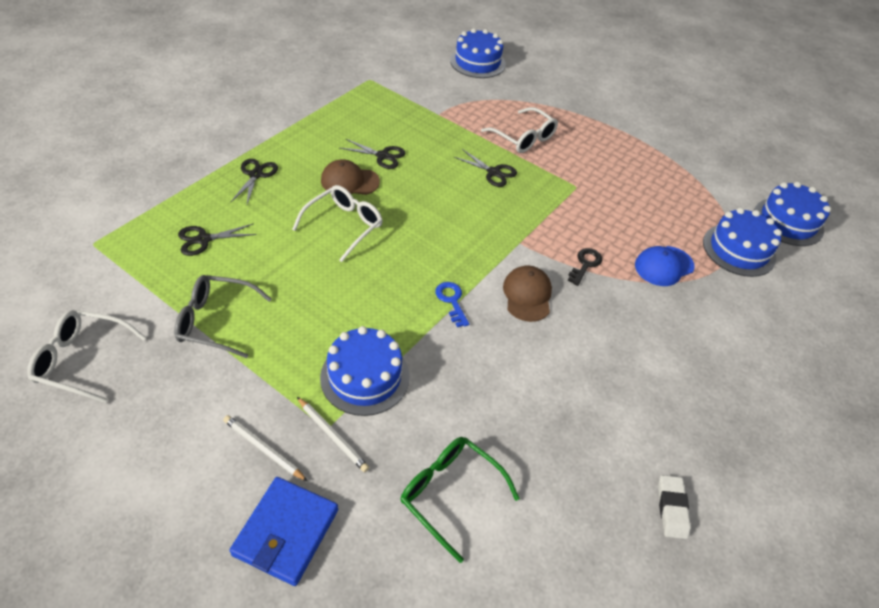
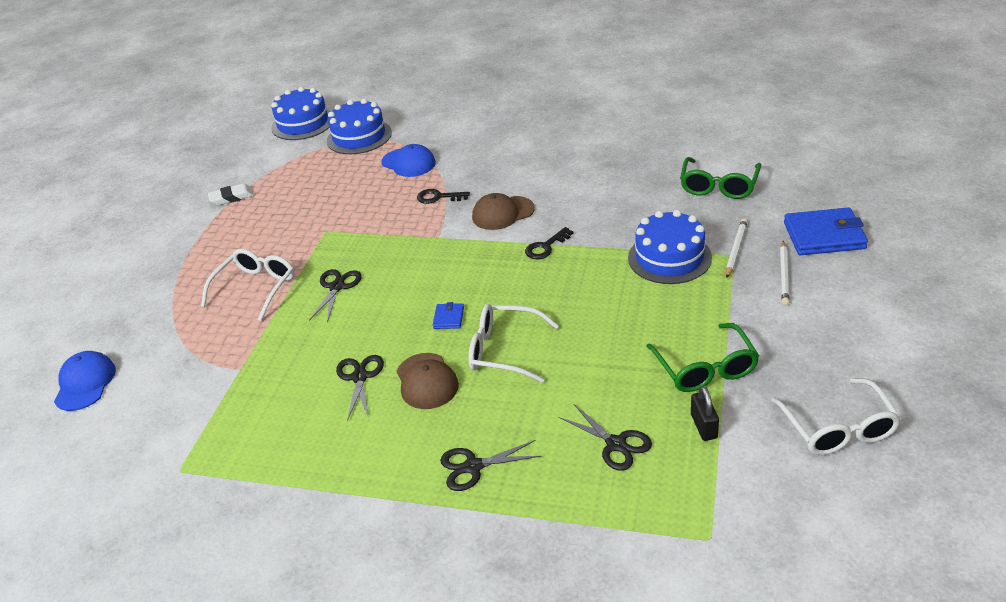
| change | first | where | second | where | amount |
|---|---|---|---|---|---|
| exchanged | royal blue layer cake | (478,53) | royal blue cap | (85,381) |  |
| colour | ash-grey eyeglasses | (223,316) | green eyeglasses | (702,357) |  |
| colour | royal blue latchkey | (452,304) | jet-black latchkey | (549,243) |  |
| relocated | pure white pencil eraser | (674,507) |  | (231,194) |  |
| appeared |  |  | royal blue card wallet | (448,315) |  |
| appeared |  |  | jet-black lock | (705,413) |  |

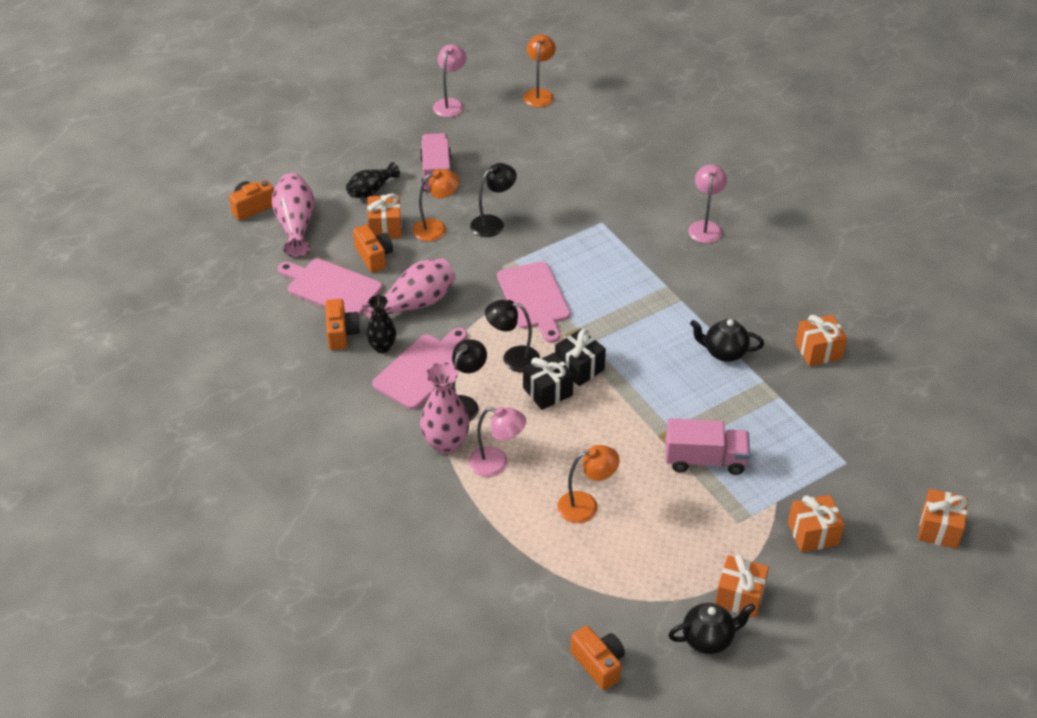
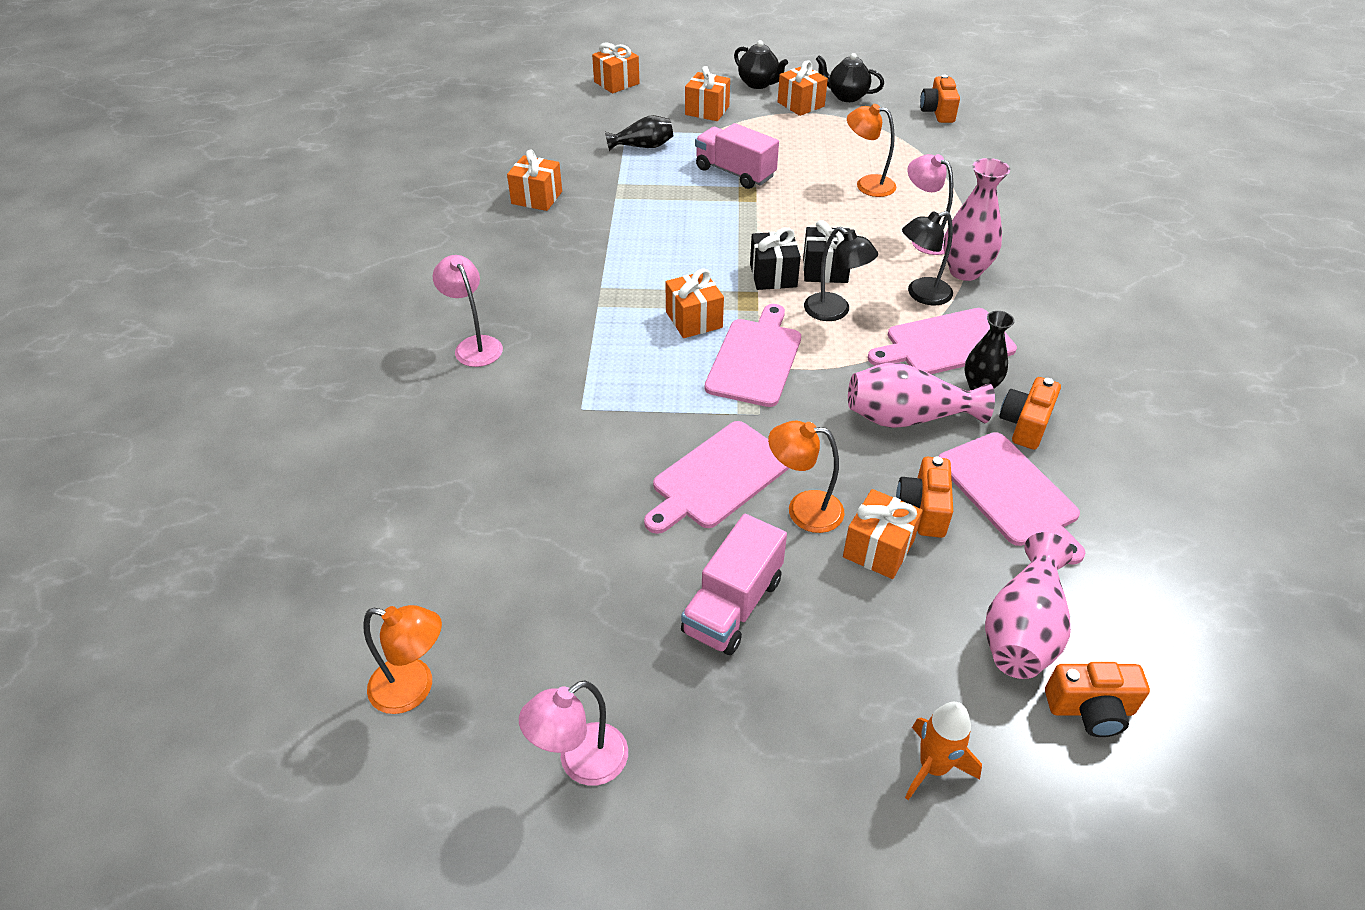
| change | first | where | second | where | amount |
|---|---|---|---|---|---|
| spun | bright orange desk lamp | (539,70) |  | (402,659) | 120 degrees counterclockwise |
| relocated | jet-black flower vase | (373,180) |  | (639,133) |  |
| exchanged | jet-black desk lamp | (493,200) | pink bread board | (717,477) |  |
| spun | pink desk lamp | (707,203) |  | (468,311) | 105 degrees clockwise |
| relocated | jet-black teapot | (727,340) |  | (761,64) |  |
| appeared |  |  | bright orange present | (694,303) |  |
| appeared |  |  | bright orange toy rocket | (943,751) |  |

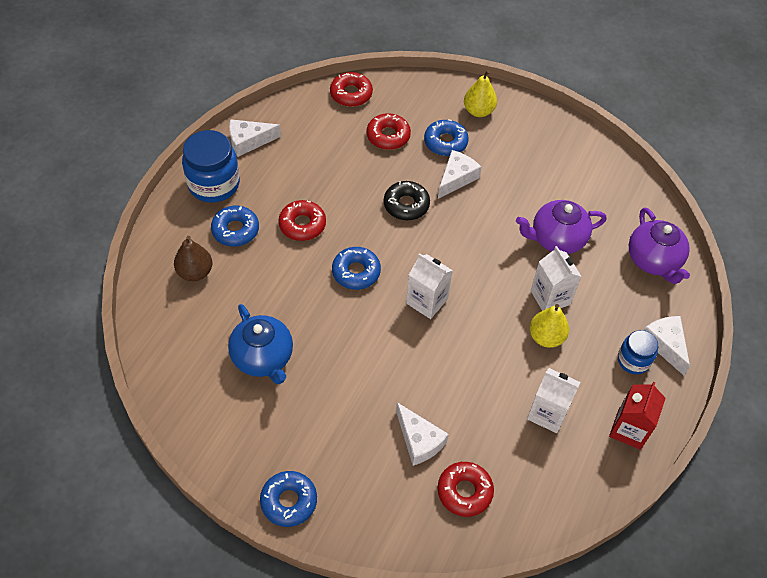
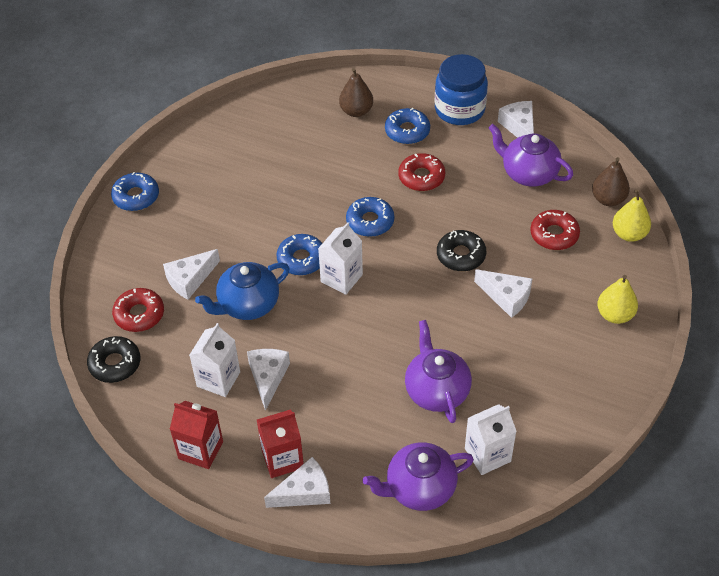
| change | first | where | second | where | amount |
|---|---|---|---|---|---|
| exchanged | scarlet glazed donut | (351,89) | russet toy pear | (611,181) |  |
| relocated | royal blue glazed donut | (446,137) |  | (299,254) |  |
| relocated | pure white milk carton | (556,278) |  | (491,439) |  |
| relocated | royal blue teapot | (260,344) |  | (242,291) |  |
| relocated | golden toy pear | (549,326) |  | (632,216) |  |
| exchanged | royal blue preserve jar | (638,352) | scarlet milk carton | (280,443) |  |
| appeared |  |  | royal purple teapot | (531,155) |  |
| appeared |  |  | jet-black glazed donut | (113,359) |  |
| appeared |  |  | pure white piece of cheese | (268,380) |  |

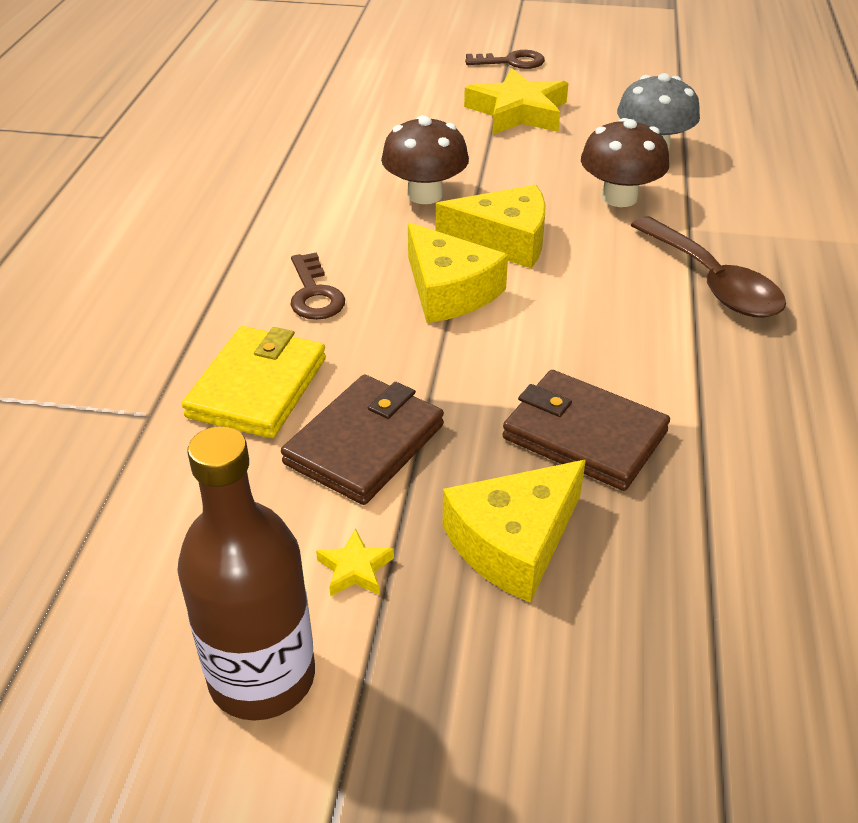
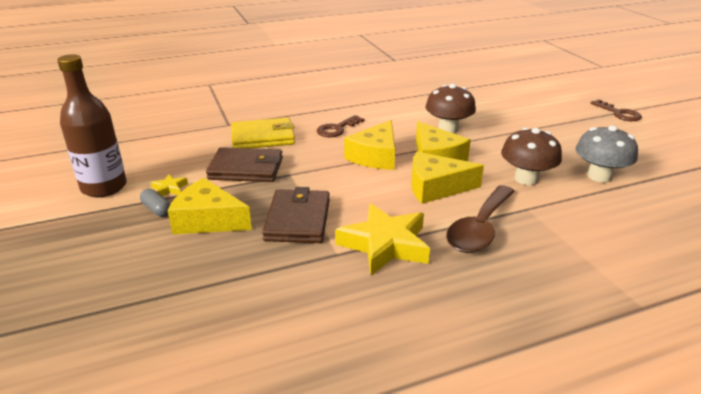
| change | first | where | second | where | amount |
|---|---|---|---|---|---|
| relocated | golden five-pointed star | (516,101) |  | (382,239) |  |
| appeared |  |  | golden piece of cheese | (447,178) |  |
| appeared |  |  | ash-grey pill | (155,203) |  |

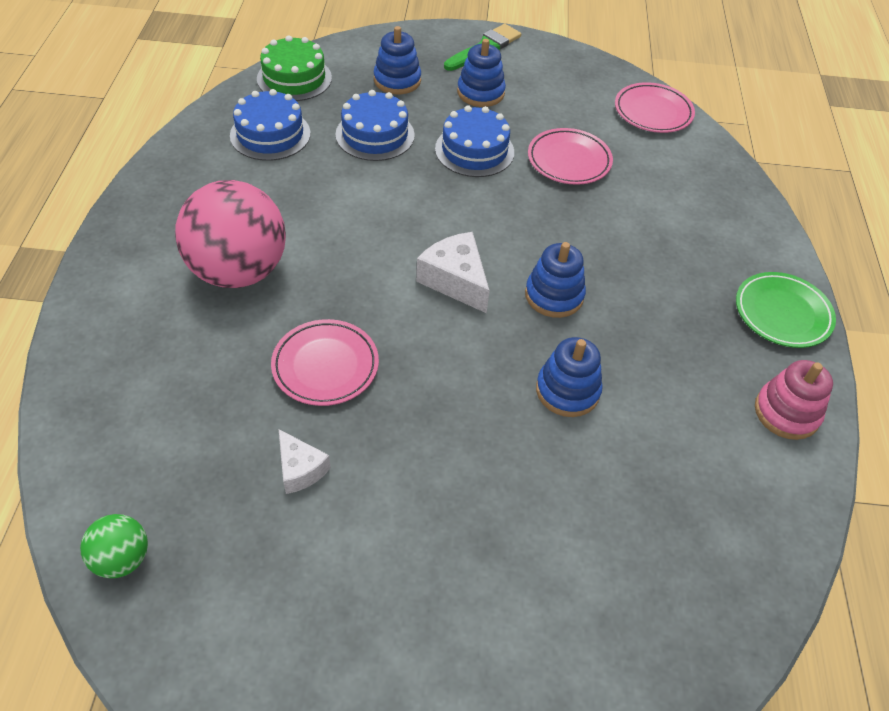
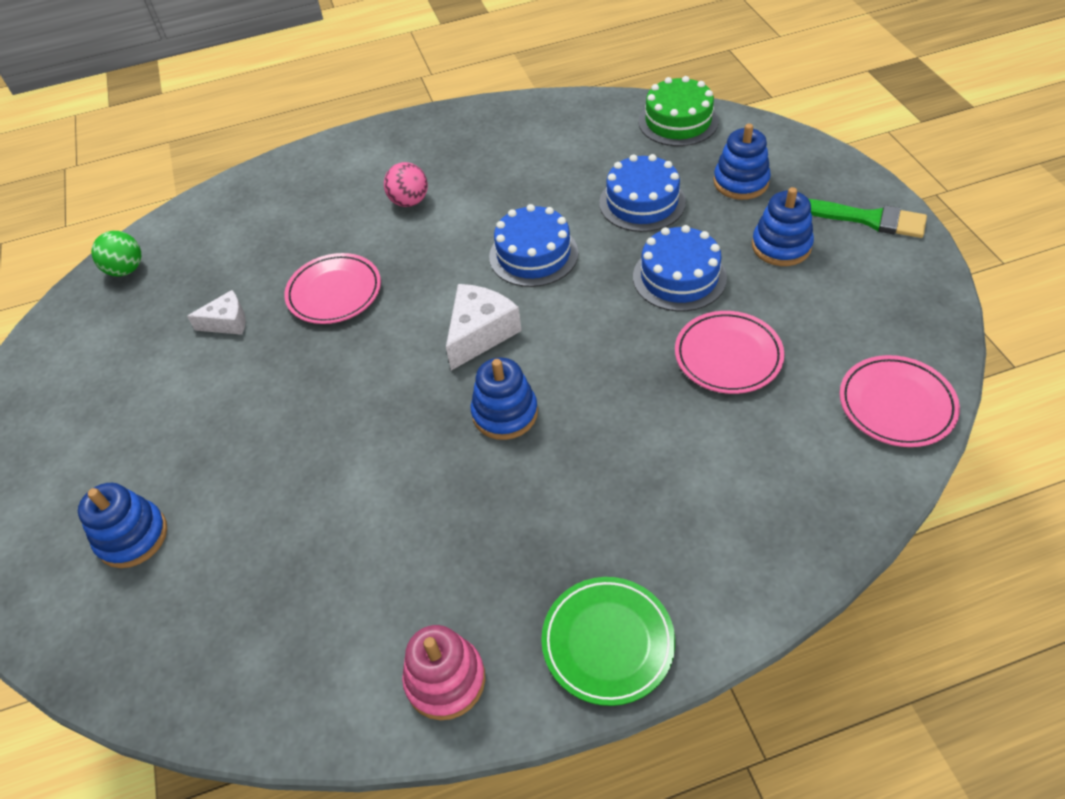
| change | first | where | second | where | amount |
|---|---|---|---|---|---|
| relocated | royal blue layer cake | (270,125) |  | (533,245) |  |
| size | pink play ball | (230,234) |  | (406,184) | x0.46 |
| relocated | royal blue stacking rings | (569,377) |  | (122,525) |  |
| spun | pure white piece of cheese | (305,461) |  | (216,312) | 135 degrees counterclockwise |

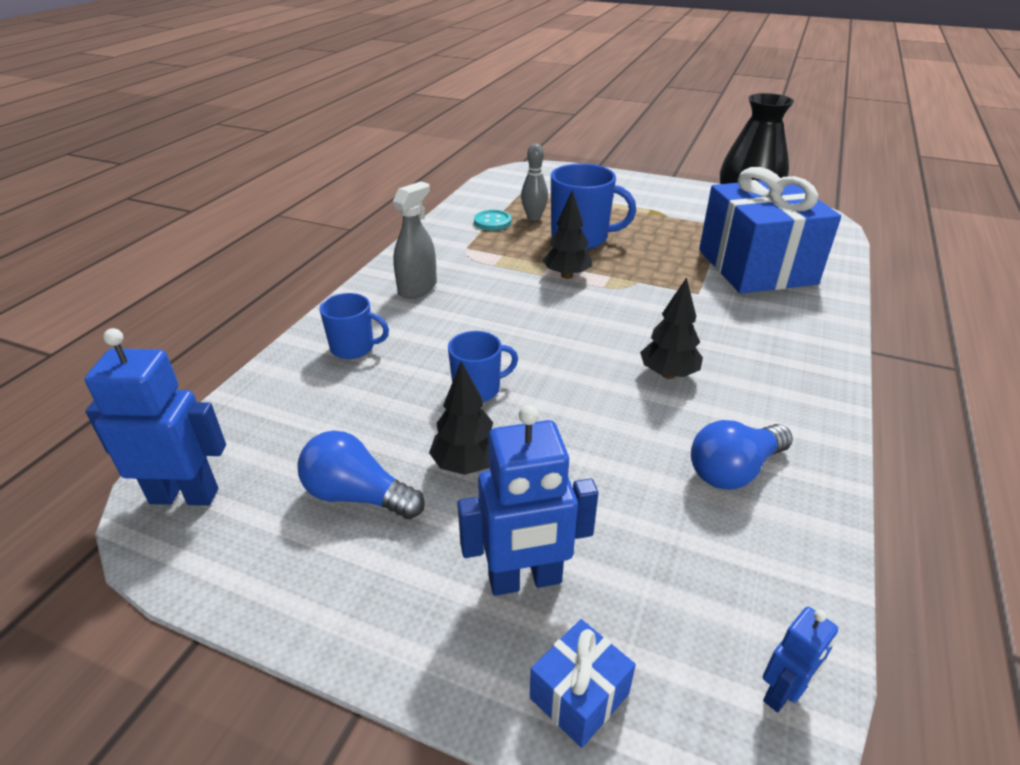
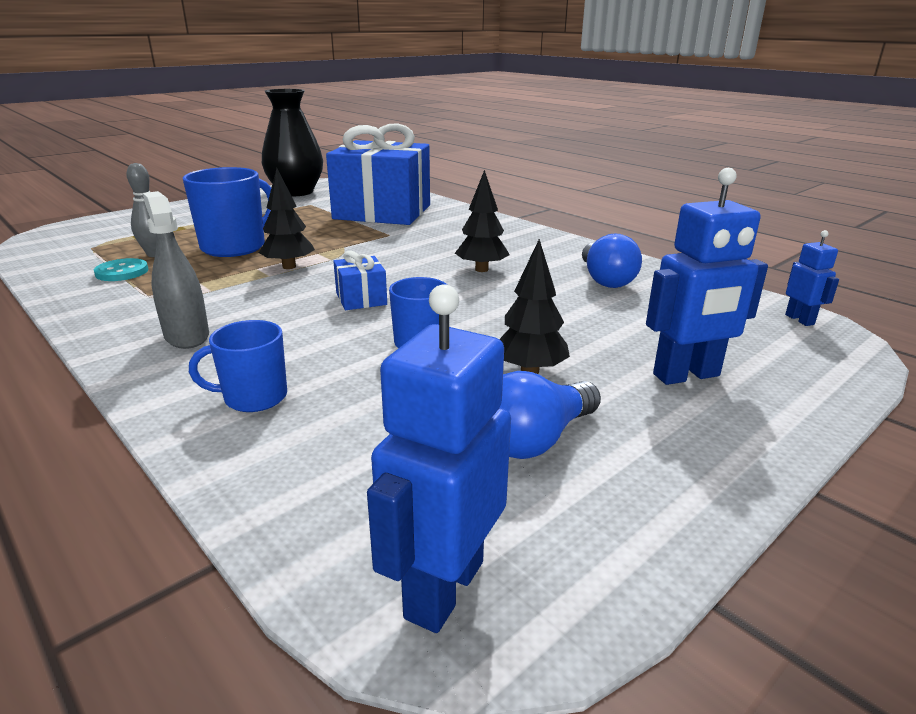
| change | first | where | second | where | amount |
|---|---|---|---|---|---|
| spun | royal blue tea mug | (354,326) |  | (238,366) | 135 degrees counterclockwise |
| spun | royal blue toy robot | (527,500) |  | (707,276) | 60 degrees clockwise |
| relocated | royal blue present | (583,683) |  | (360,280) |  |

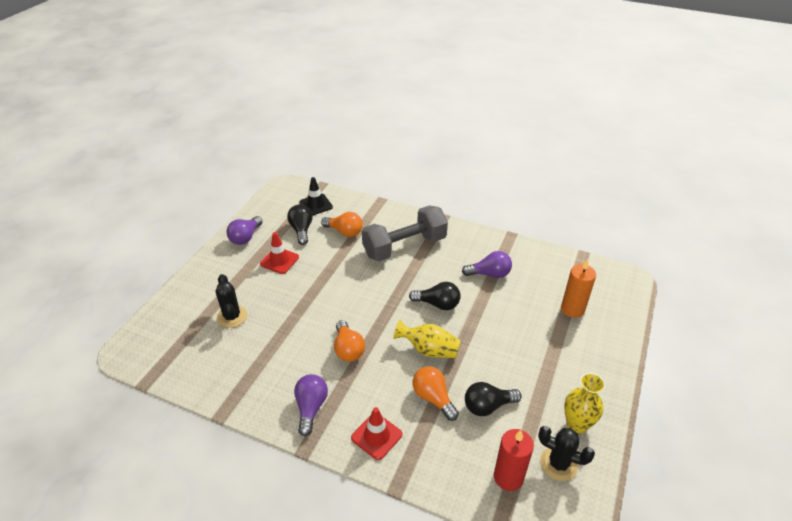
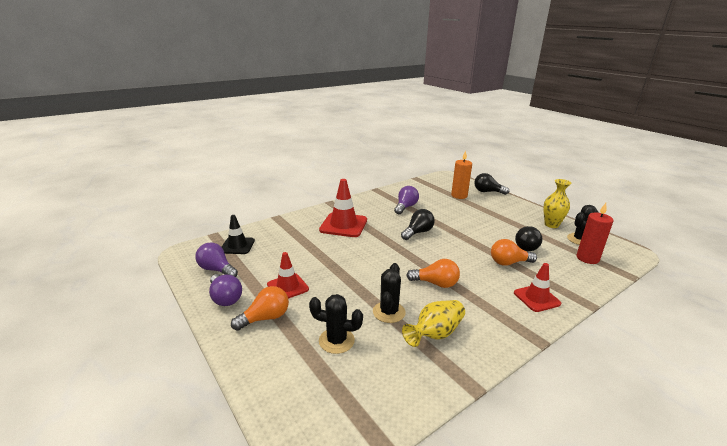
| change | first | where | second | where | amount |
|---|---|---|---|---|---|
| relocated | jet-black bulb | (300,224) |  | (491,184) |  |
| exchanged | ash-grey hand weight | (405,233) | scarlet traffic cone | (343,208) |  |
| relocated | bright orange bulb | (342,224) |  | (260,308) |  |
| relocated | golden flower vase | (427,339) |  | (433,323) |  |
| relocated | royal purple bulb | (311,405) |  | (216,260) |  |
| appeared |  |  | jet-black prickly plant | (389,293) |  |

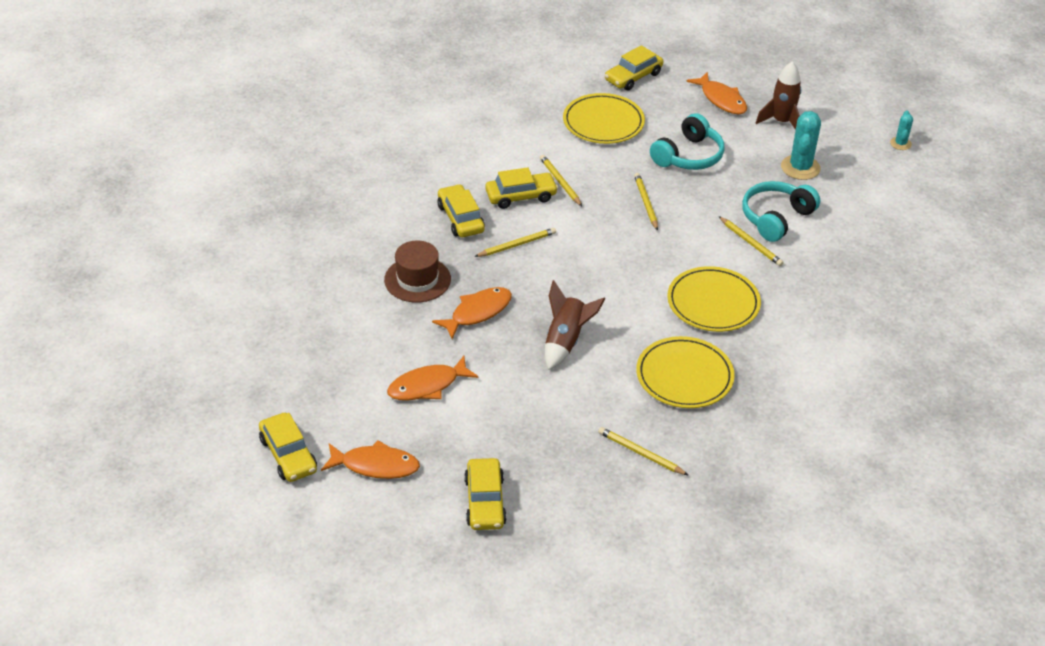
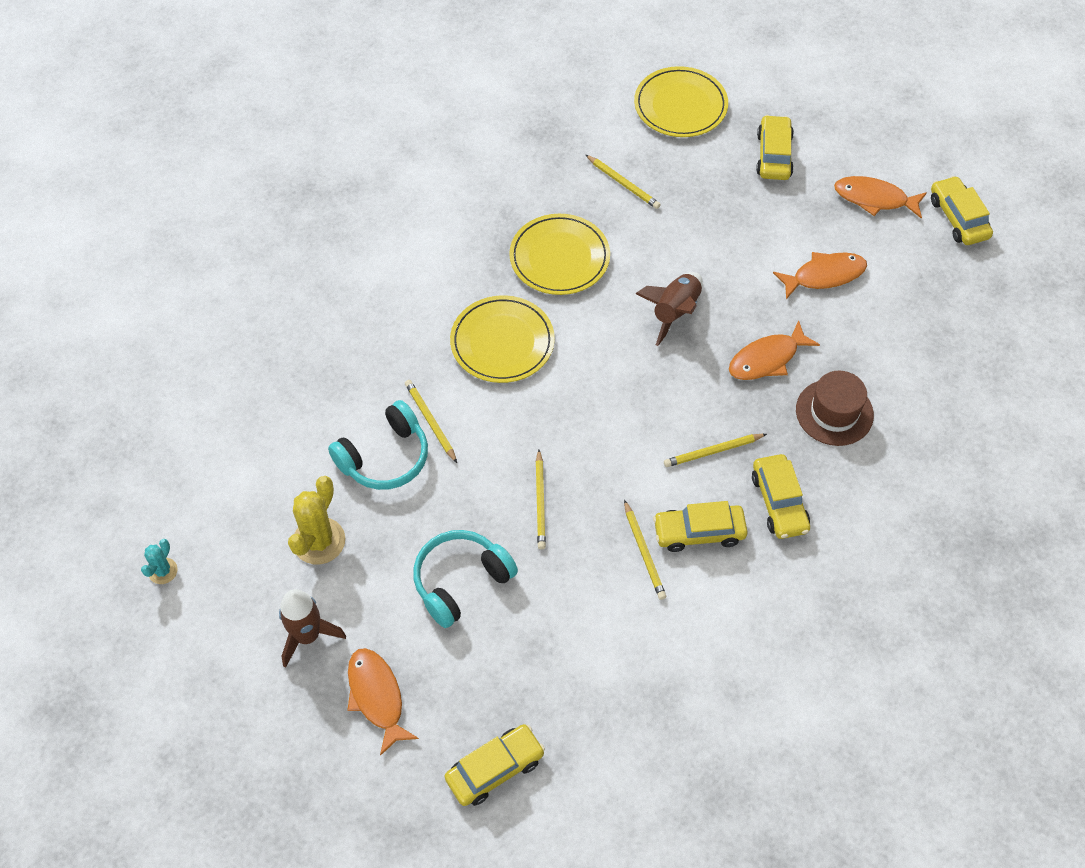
| change | first | where | second | where | amount |
|---|---|---|---|---|---|
| relocated | golden flat dish | (604,118) |  | (681,101) |  |
| colour | teal prickly plant | (801,145) | golden prickly plant | (316,520) |  |

